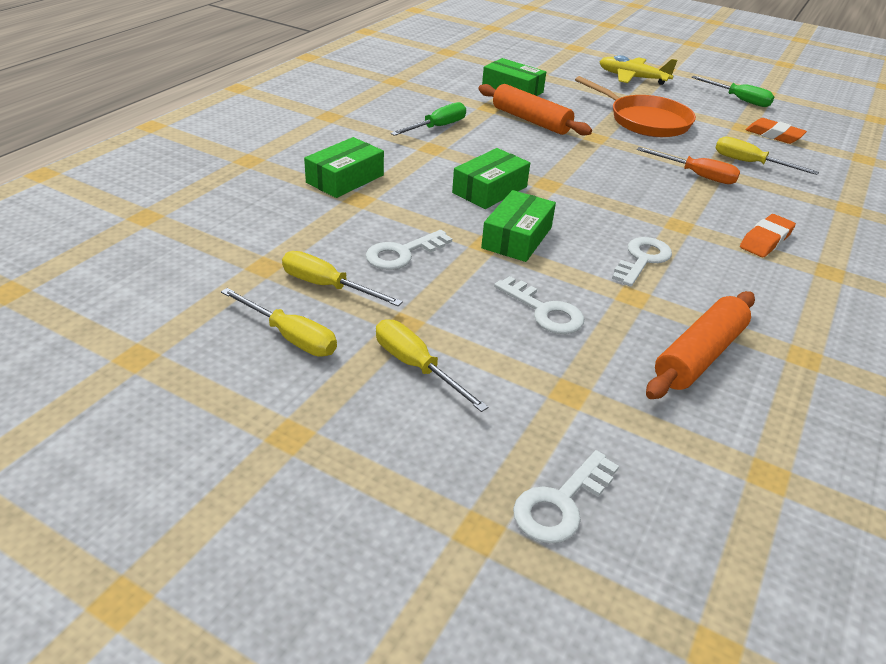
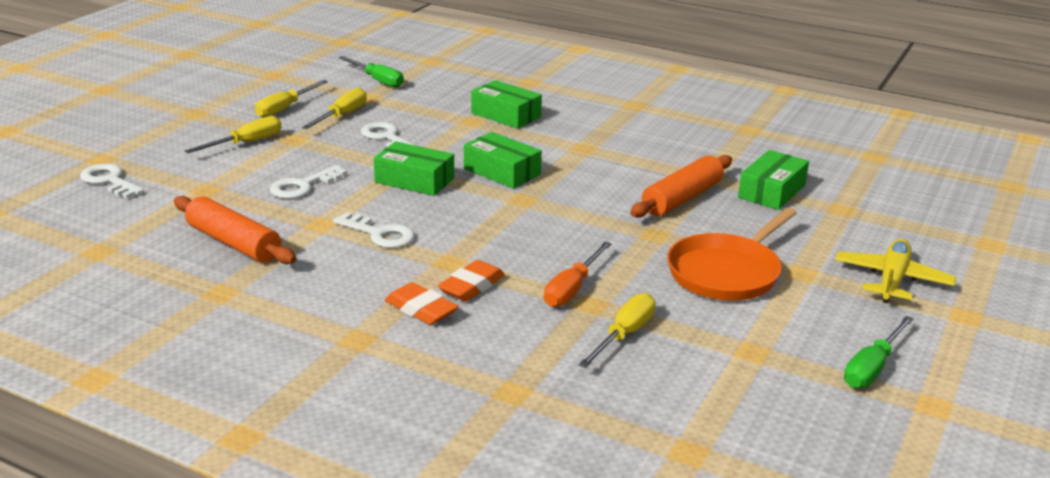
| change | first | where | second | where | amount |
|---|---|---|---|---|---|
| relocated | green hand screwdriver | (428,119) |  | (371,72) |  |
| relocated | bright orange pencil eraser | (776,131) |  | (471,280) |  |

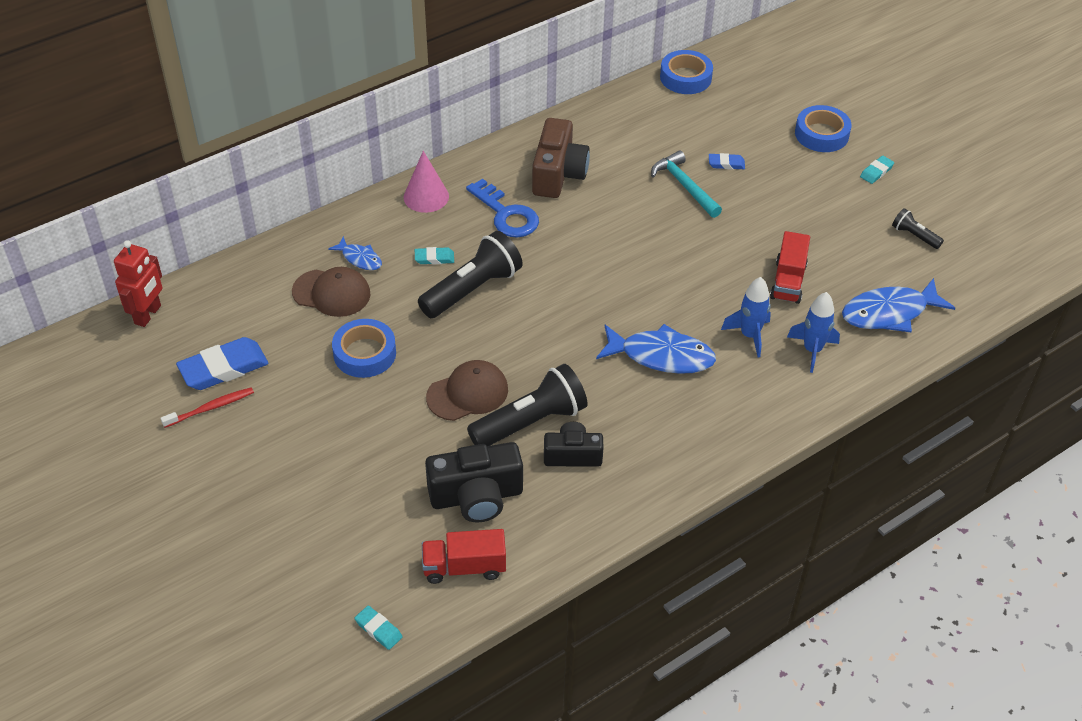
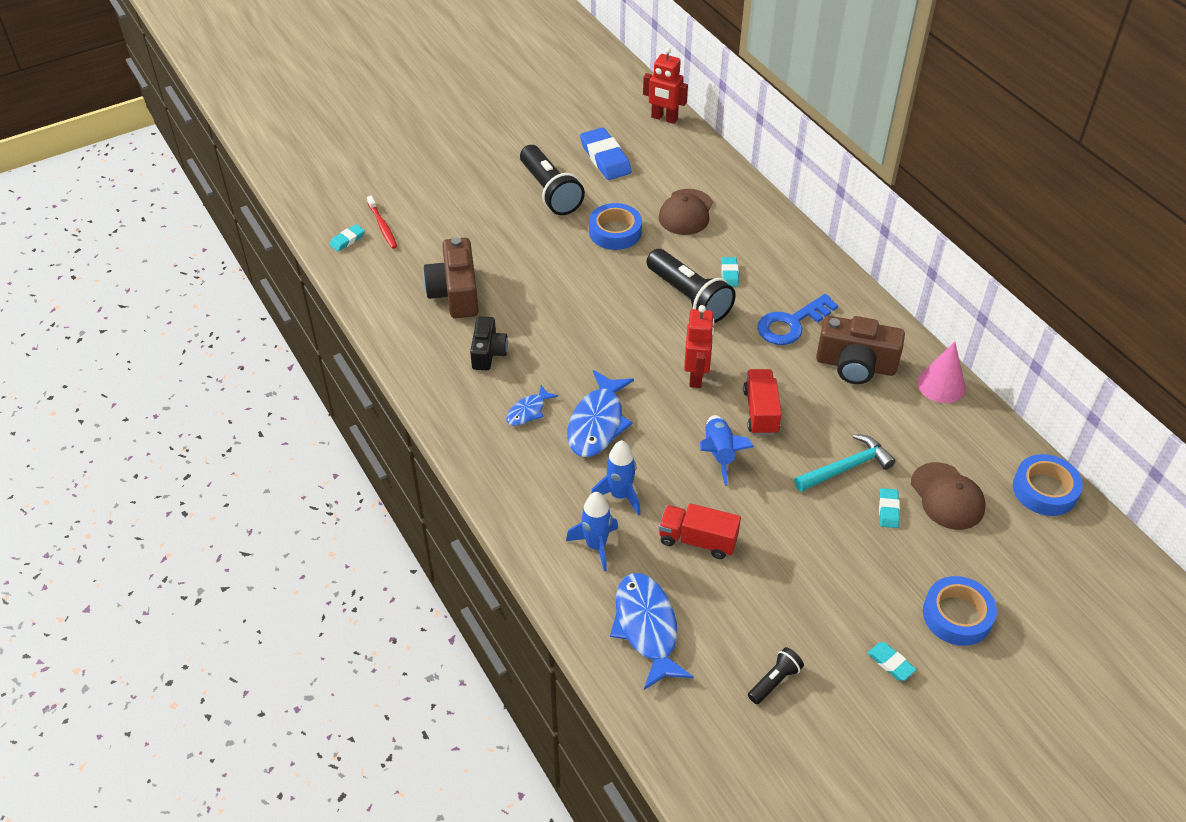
| change | first | where | second | where | amount |
|---|---|---|---|---|---|
| relocated | pink cone shape | (426,182) |  | (941,372) |  |
| colour | royal blue pencil eraser | (727,161) | teal pencil eraser | (889,508) |  |
| relocated | royal blue toy fish | (355,253) |  | (532,405) |  |
| relocated | russet cap | (467,390) |  | (948,496) |  |
| relocated | jet-black pocket torch | (527,405) |  | (552,180) |  |
| relocated | scarlet dental brush | (207,407) |  | (382,222) |  |
| colour | jet-black compact camera | (474,482) | russet compact camera | (451,277) |  |
| relocated | scarlet toy truck | (464,556) |  | (762,402) |  |
| appeared |  |  | scarlet toy robot | (699,346) |  |
| appeared |  |  | royal blue toy rocket | (727,450) |  |

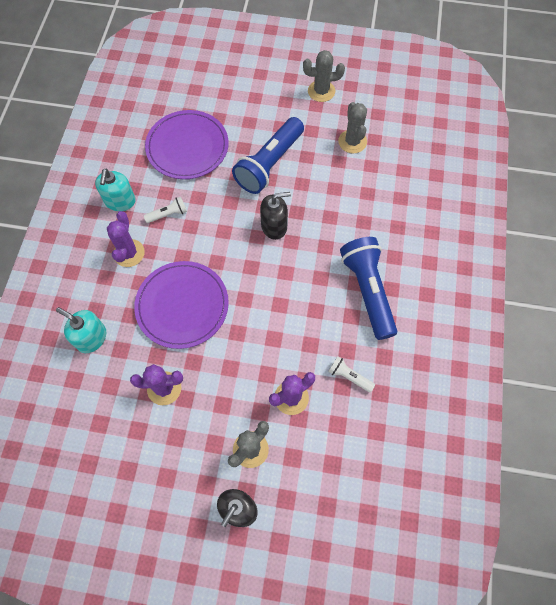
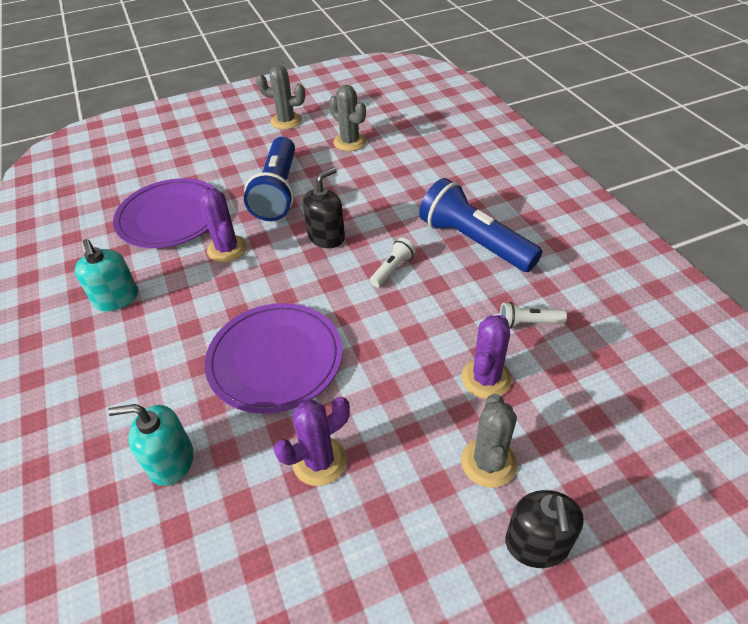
| change | first | where | second | where | amount |
|---|---|---|---|---|---|
| spun | ash-grey prickly plant | (324,76) |  | (280,97) | 45 degrees clockwise |
| relocated | pure white pocket torch | (165,210) |  | (393,263) |  |
| relocated | royal purple prickly plant | (126,239) |  | (223,224) |  |

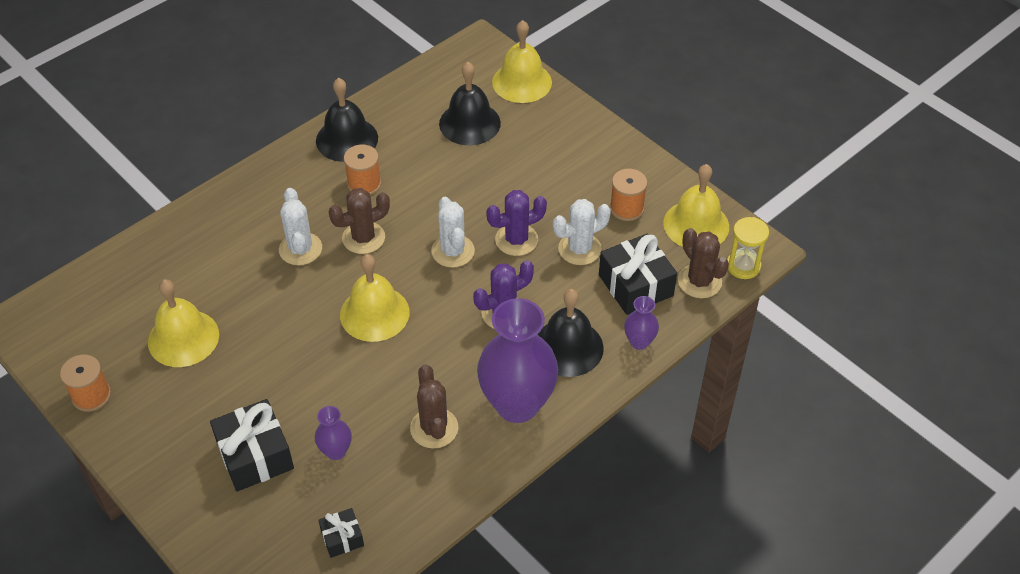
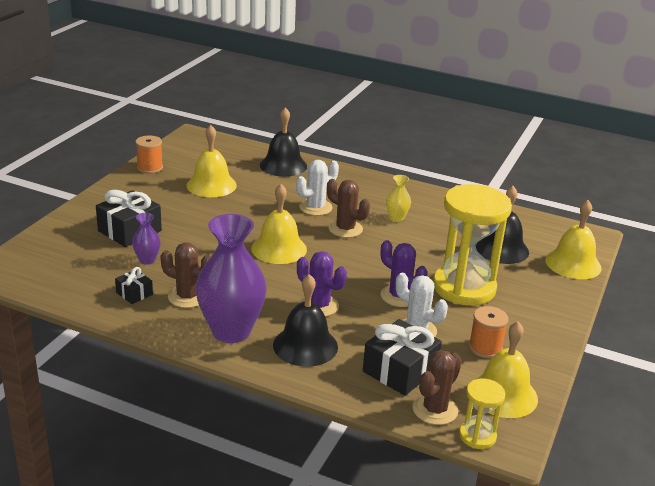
| change | first | where | second | where | amount |
|---|---|---|---|---|---|
| relocated | jet-black school bell | (347,120) |  | (283,142) |  |
| exchanged | bright orange bobbin | (362,170) | golden flower vase | (398,198) |  |
| missing | pure white prickly plant | (453,232) |  |  |  |
| missing | royal purple flower vase | (641,323) |  |  |  |
| spun | russet prickly plant | (434,406) |  | (185,275) | 60 degrees clockwise |
| relocated | jet-black present | (341,533) |  | (134,285) |  |
| appeared |  |  | golden hourglass | (472,245) |  |

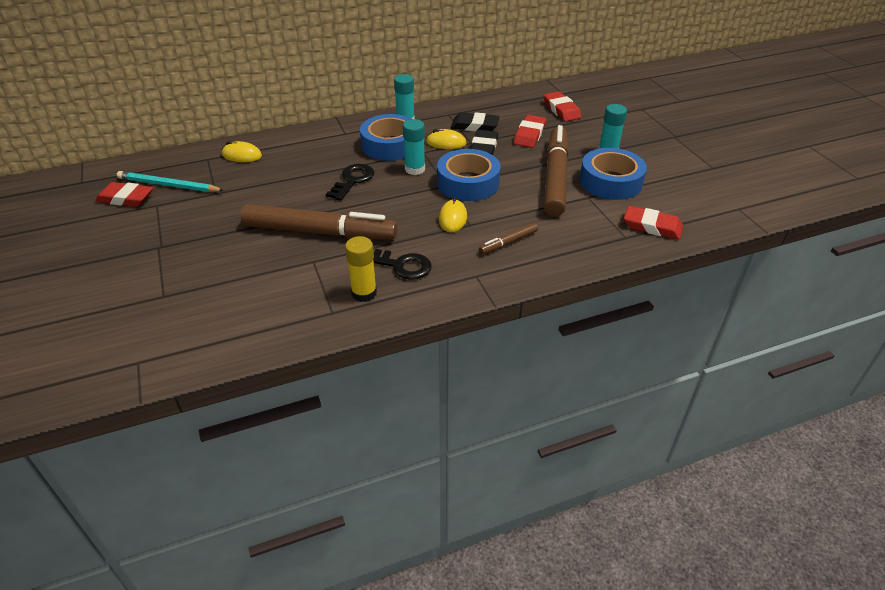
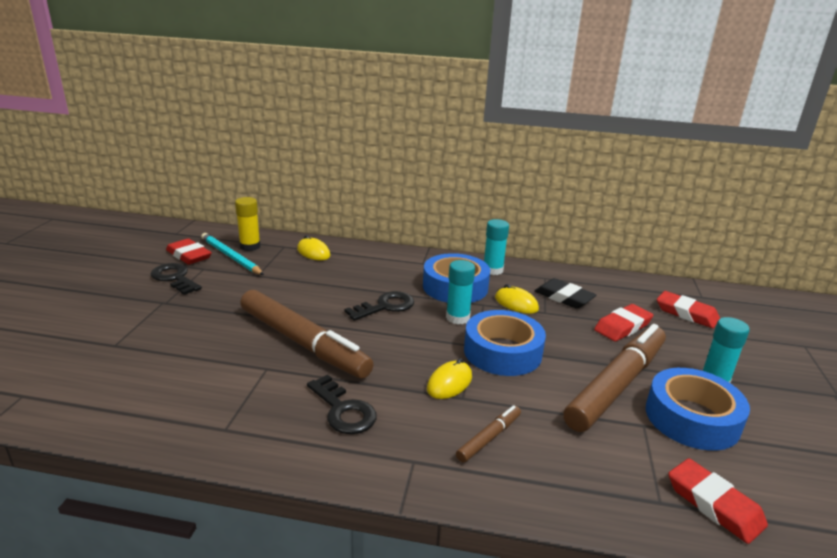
| change | first | where | second | where | amount |
|---|---|---|---|---|---|
| spun | scarlet pencil eraser | (562,106) |  | (688,309) | 60 degrees counterclockwise |
| missing | jet-black pencil eraser | (484,142) |  |  |  |
| spun | russet felt pen | (508,238) |  | (488,434) | 135 degrees clockwise |
| relocated | golden stick of glue | (361,269) |  | (247,224) |  |
| appeared |  |  | jet-black latchkey | (176,279) |  |

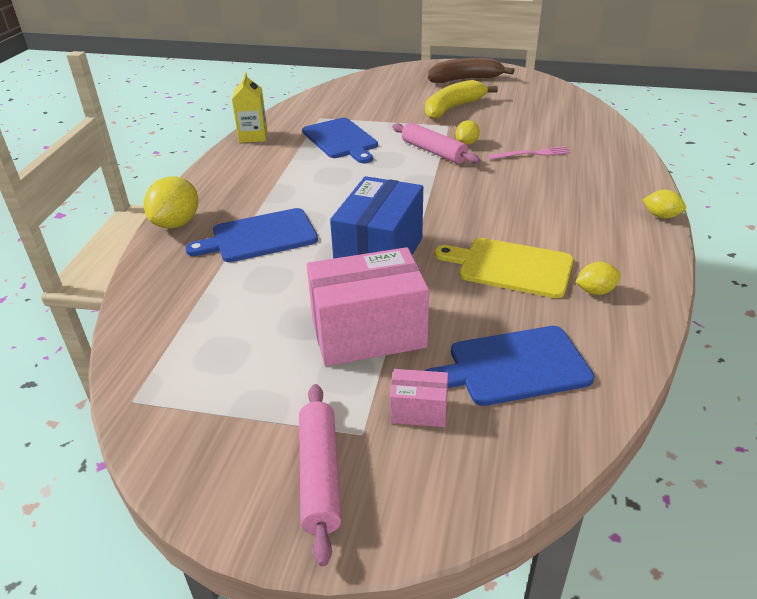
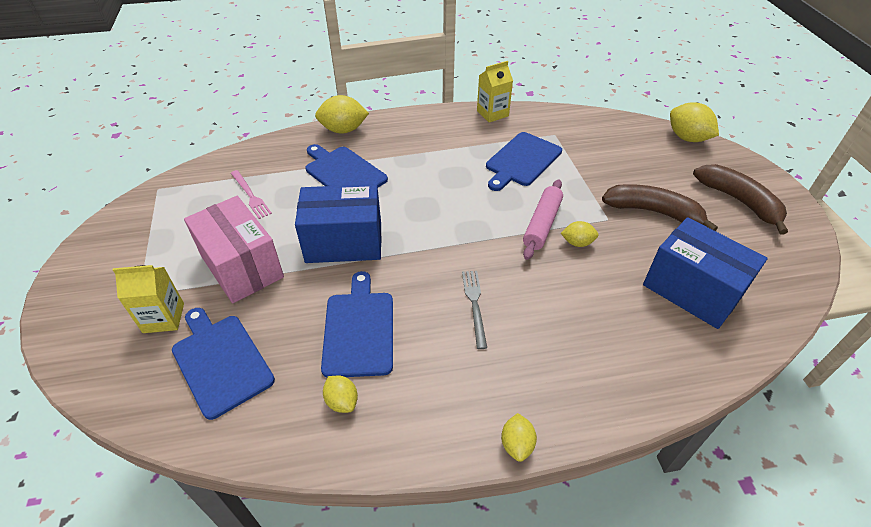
| change | first | where | second | where | amount |
|---|---|---|---|---|---|
| colour | golden banana | (461,99) | russet banana | (660,207) |  |
| relocated | pink table fork | (529,153) |  | (251,194) |  |
| colour | golden bread board | (504,268) | royal blue bread board | (357,324) |  |
| exchanged | pink parcel | (419,398) | golden milk carton | (148,299) |  |
| missing | pink dough roller | (320,475) |  |  |  |
| appeared |  |  | golden citrus fruit | (694,122) |  |
| appeared |  |  | royal blue parcel | (705,273) |  |
| appeared |  |  | ash-grey table fork | (474,310) |  |

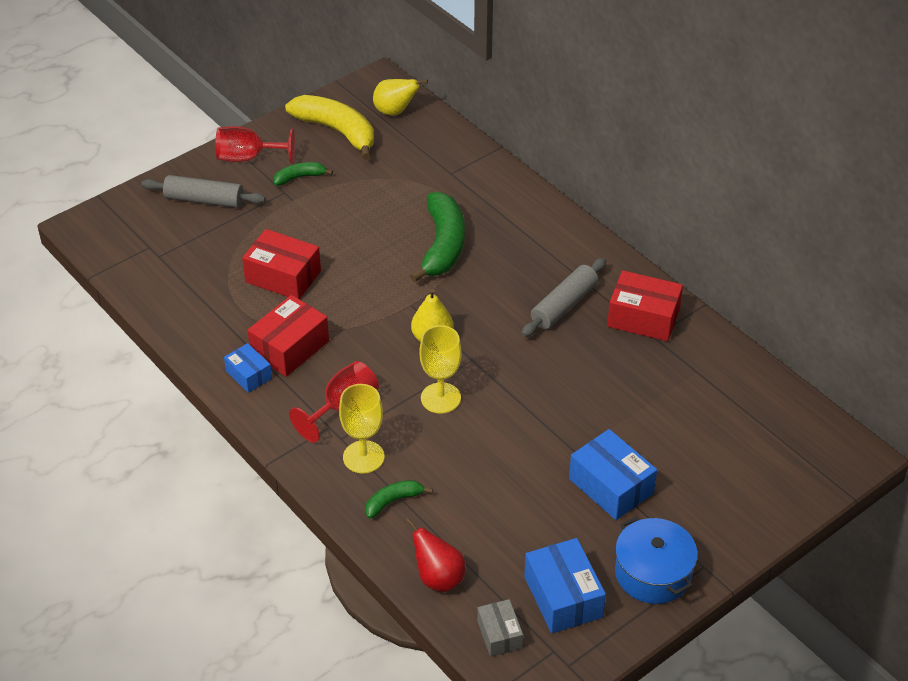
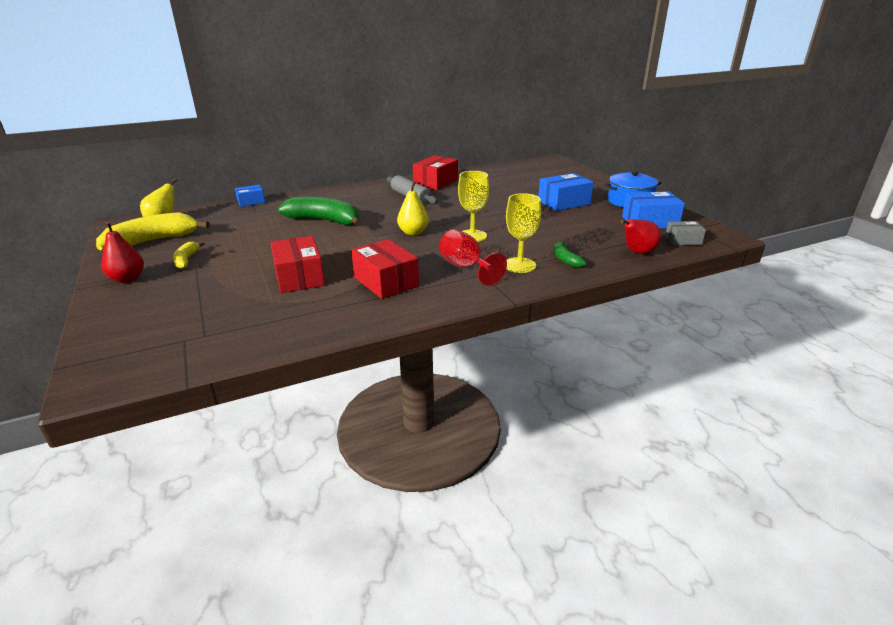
| change | first | where | second | where | amount |
|---|---|---|---|---|---|
| exchanged | scarlet goblet | (255,145) | scarlet toy pear | (122,252) |  |
| colour | green banana | (303,174) | golden banana | (189,255) |  |
| missing | ash-grey dough roller | (203,191) |  |  |  |
| spun | scarlet parcel | (281,264) |  | (297,264) | 60 degrees counterclockwise |
| relocated | royal blue parcel | (248,368) |  | (250,196) |  |

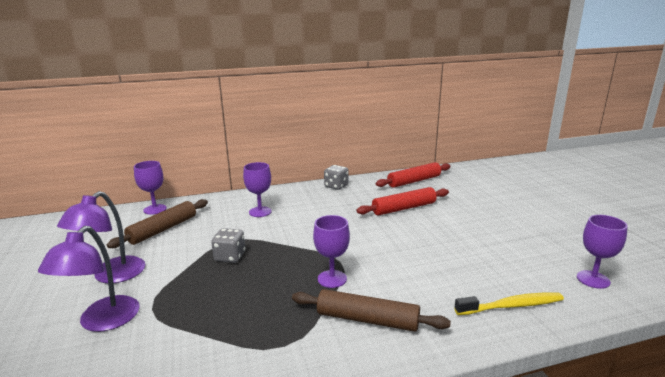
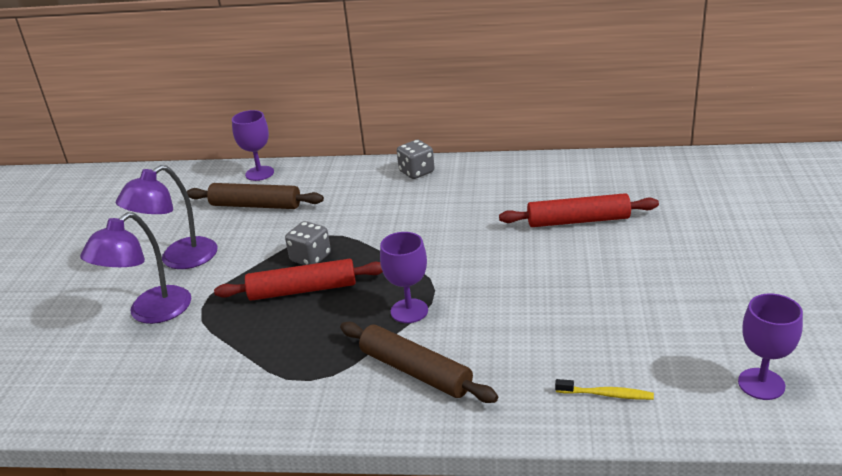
| change | first | where | second | where | amount |
|---|---|---|---|---|---|
| missing | royal purple goblet | (257,189) |  |  |  |
| relocated | scarlet dough roller | (413,175) |  | (298,280) |  |
| relocated | ash-grey game die | (336,177) |  | (416,159) |  |
| spun | russet dough roller | (157,223) |  | (255,196) | 45 degrees clockwise |
| size | golden dental brush | (509,304) |  | (604,389) | x0.62 |

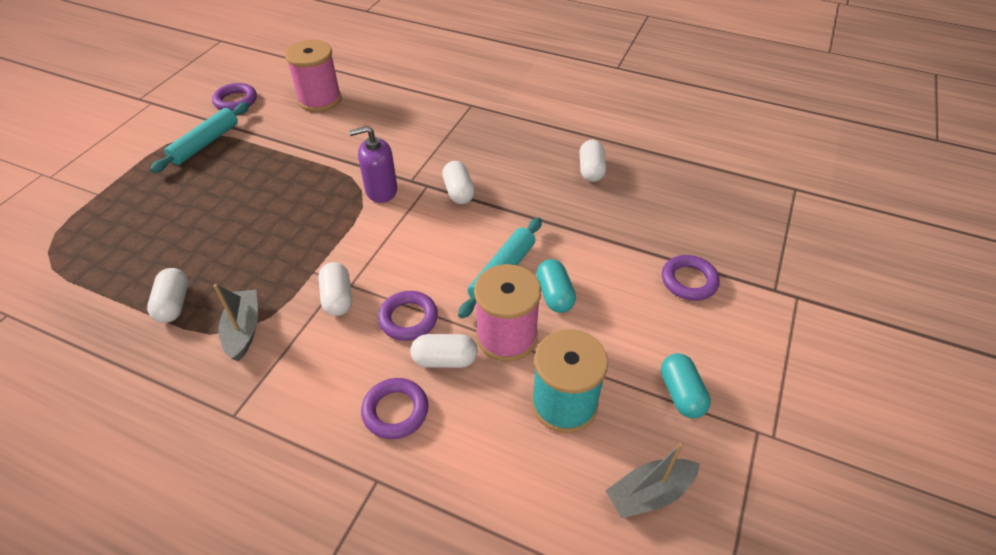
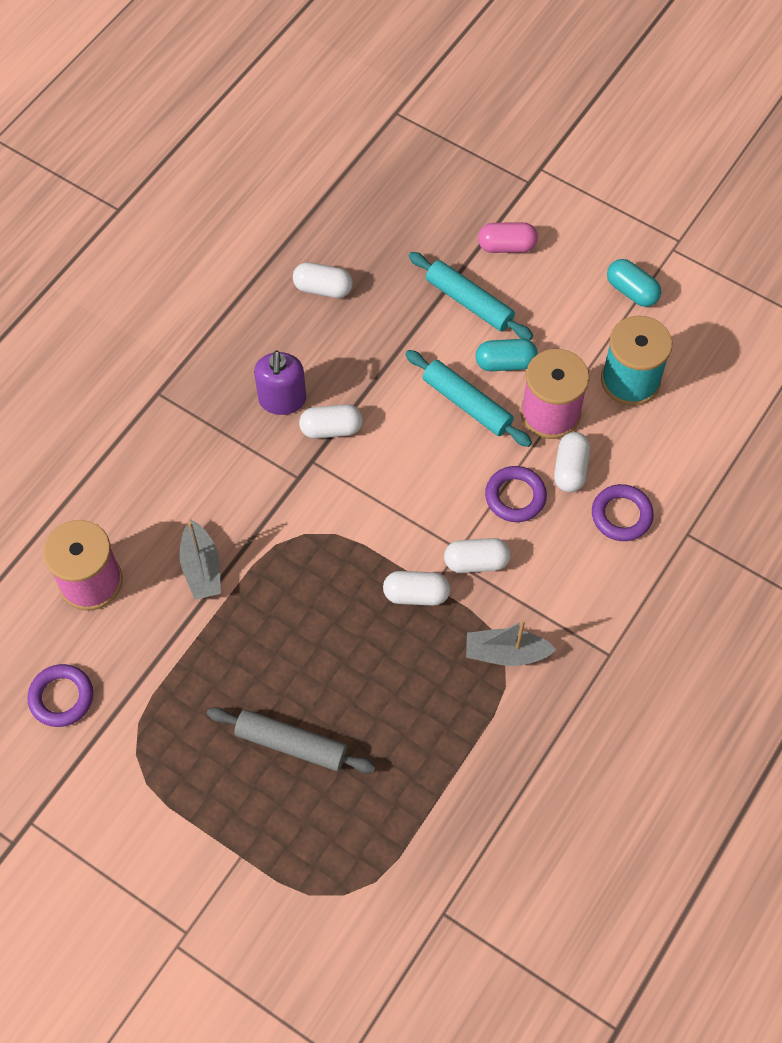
| change | first | where | second | where | amount |
|---|---|---|---|---|---|
| relocated | teal dough roller | (199,137) |  | (471,296) |  |
| relocated | royal purple soap pump | (373,164) |  | (280,383) |  |
| exchanged | royal purple torus | (691,278) | pink pill | (508,237) |  |
| relocated | pure white pill | (167,295) |  | (416,588) |  |
| spun | teal pill | (686,385) |  | (634,283) | 45 degrees clockwise |
| relocated | ash-grey toy boat | (652,480) |  | (200,560) |  |
| appeared |  |  | ash-grey dough roller | (291,740) |  |

